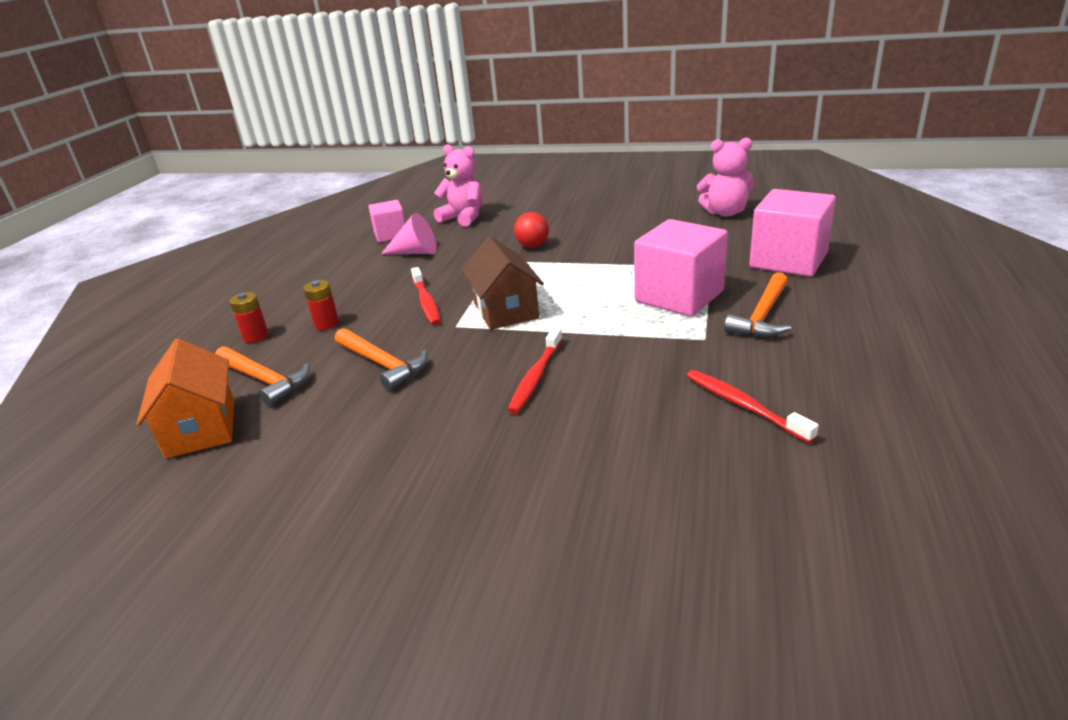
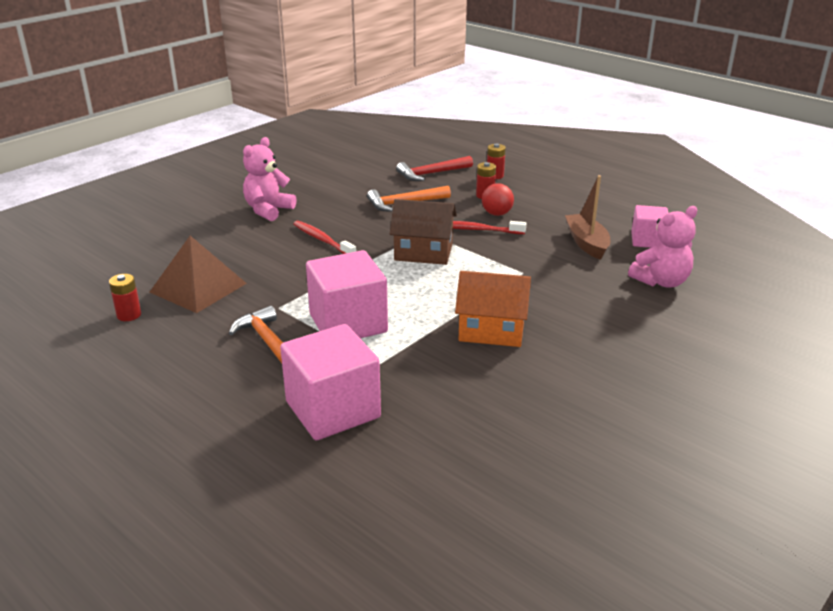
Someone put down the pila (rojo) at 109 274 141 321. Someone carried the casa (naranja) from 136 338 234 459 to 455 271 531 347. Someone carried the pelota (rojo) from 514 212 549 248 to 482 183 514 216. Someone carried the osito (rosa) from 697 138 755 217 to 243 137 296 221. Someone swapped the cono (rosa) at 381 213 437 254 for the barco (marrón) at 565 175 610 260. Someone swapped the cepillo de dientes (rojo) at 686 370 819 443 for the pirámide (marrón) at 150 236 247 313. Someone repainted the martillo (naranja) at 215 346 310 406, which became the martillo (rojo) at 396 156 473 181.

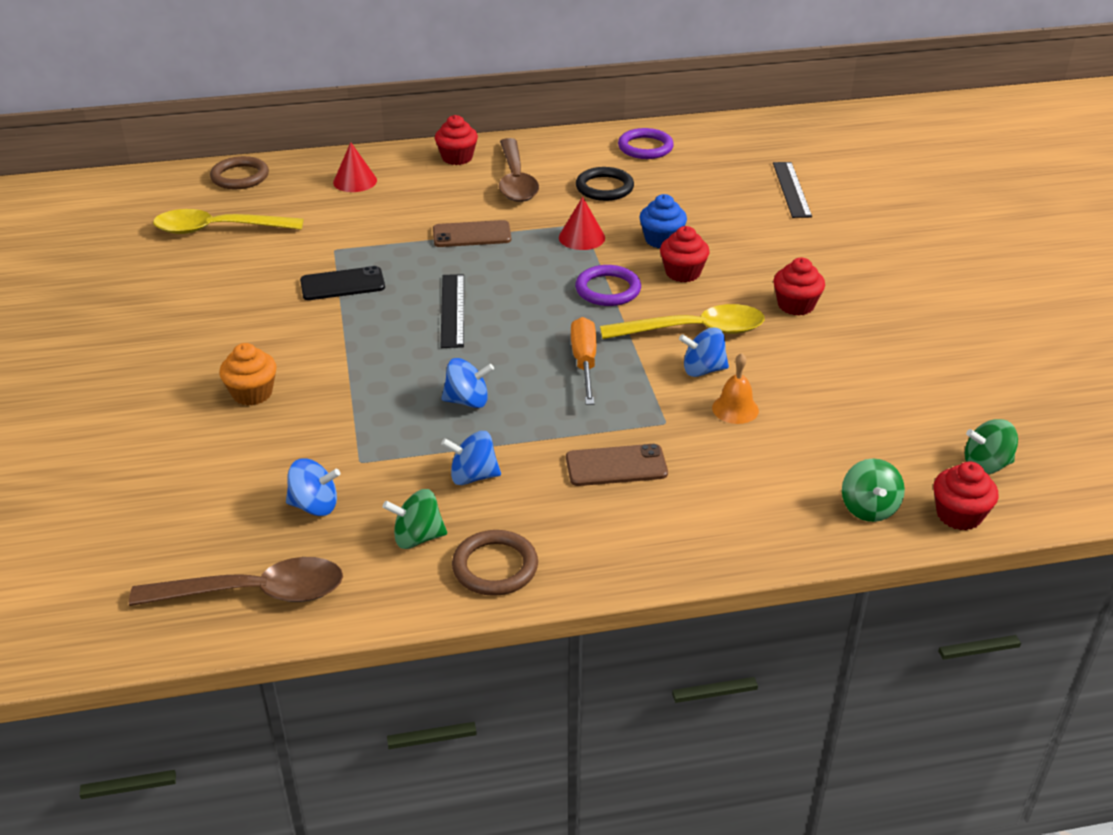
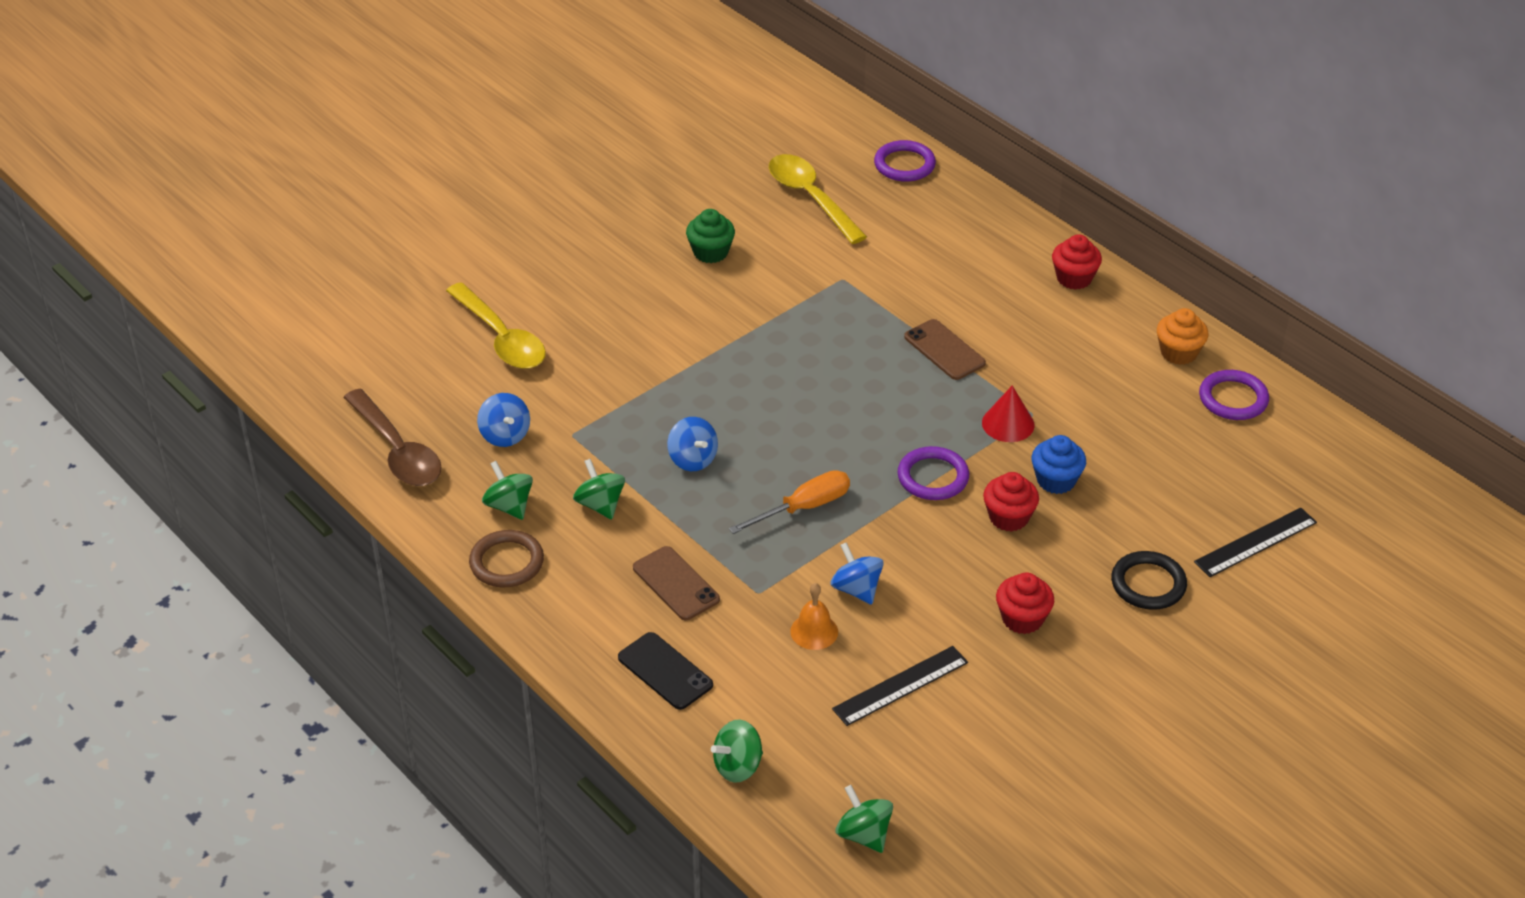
Someone took away the cono (rojo) at 333 142 377 192. Someone took away the cuchara (marrón) at 499 138 539 202. Someone took away the magdalena (rojo) at 934 461 998 530. Someone put down the magdalena (verde) at 686 209 735 263. Someone carried the magdalena (naranja) from 219 343 277 406 to 1157 308 1208 365. Someone carried the móvil (negro) from 300 266 385 300 to 618 632 713 710. Someone carried the regla (negro) from 441 274 464 348 to 832 646 968 726. Someone carried the anillo (negro) from 576 167 634 201 to 1111 551 1187 610. Someone carried the cuchara (amarillo) from 600 304 765 339 to 446 282 546 369. Someone repainted the anillo (marrón) at 210 156 269 189, which became the anillo (morado) at 874 140 936 182. Someone repainted the peonza (azul) at 441 431 501 485, which became the peonza (verde) at 573 459 625 520.

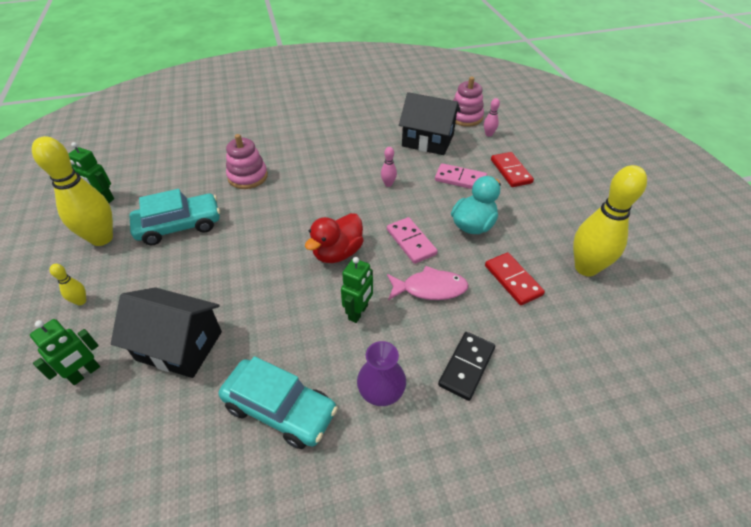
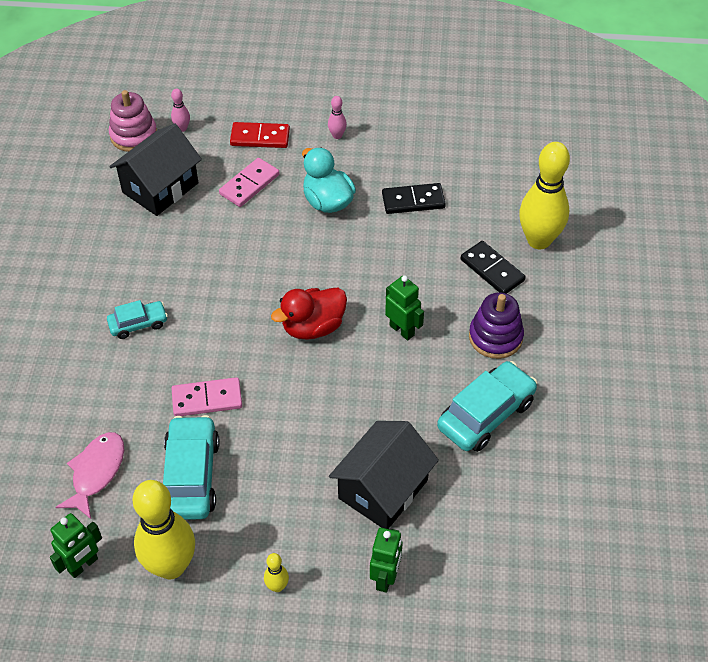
Someone took away the juguete apilable (rosa) at 226 134 268 189. Someone put down the coche (turquesa) at 107 300 168 339. Someone carried the bolo (rosa) from 381 147 397 187 to 328 96 347 139. Someone carried the ficha de dominó (rosa) from 387 217 438 264 to 171 377 242 416. Someone carried the pez (rosa) from 387 266 469 300 to 56 432 124 519. Someone carried the bolo (amarillo) from 573 165 647 276 to 519 142 570 250. Someone swapped the florero (morado) at 357 341 406 406 for the juguete apilable (morado) at 469 292 524 359. Someone repainted the ficha de dominó (rojo) at 485 253 545 305, which became the ficha de dominó (negro) at 382 183 446 214. Someone rotated the robot (verde) at 30 319 100 385 by 45 degrees clockwise. Someone rotated the pato (rojo) at 305 213 364 263 by 90 degrees clockwise.

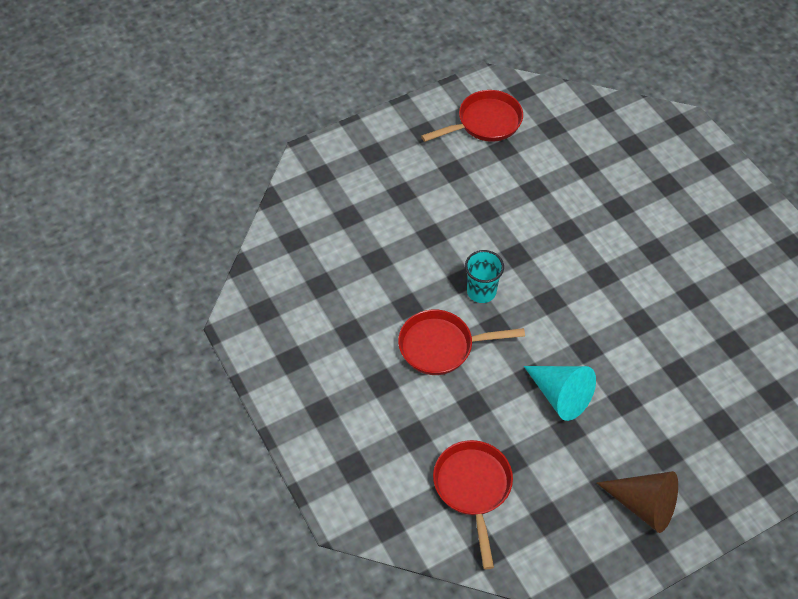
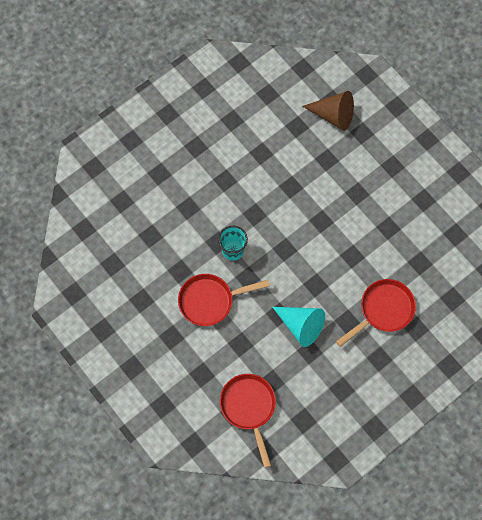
Someone carried the sartén (rojo) from 421 90 523 142 to 336 279 416 347. Someone carried the cono (marrón) from 596 471 678 533 to 302 91 354 131.

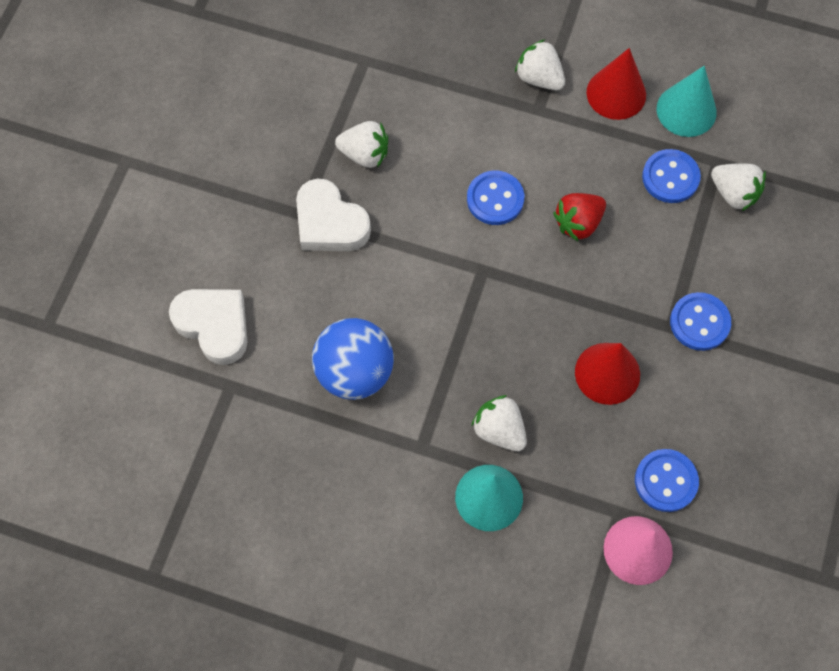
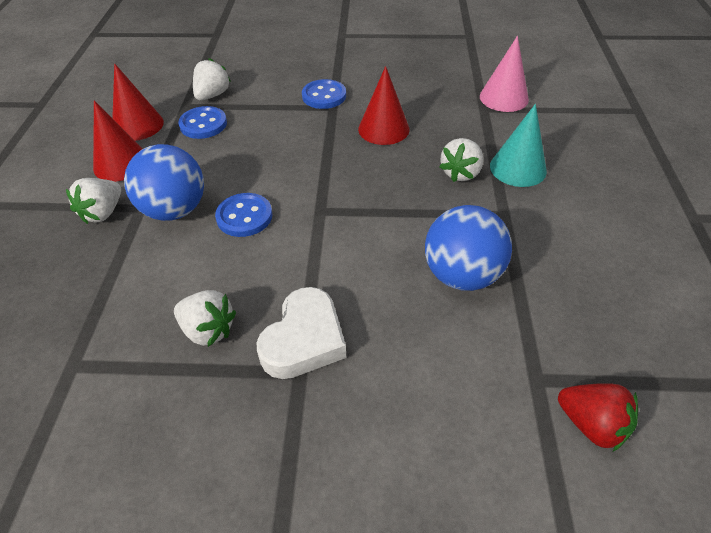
Someone took away the corazón (blanco) at 169 289 247 365. Someone took away the botón (azul) at 635 449 699 512. Someone put down the pelota (azul) at 124 144 204 221. Someone carried the fresa (rojo) from 553 193 606 241 to 558 383 638 452. Someone repainted the cono (turquesa) at 656 66 717 137, which became the cono (rojo) at 112 64 164 141. Someone rotated the fresa (blanco) at 335 121 388 168 by 120 degrees clockwise.

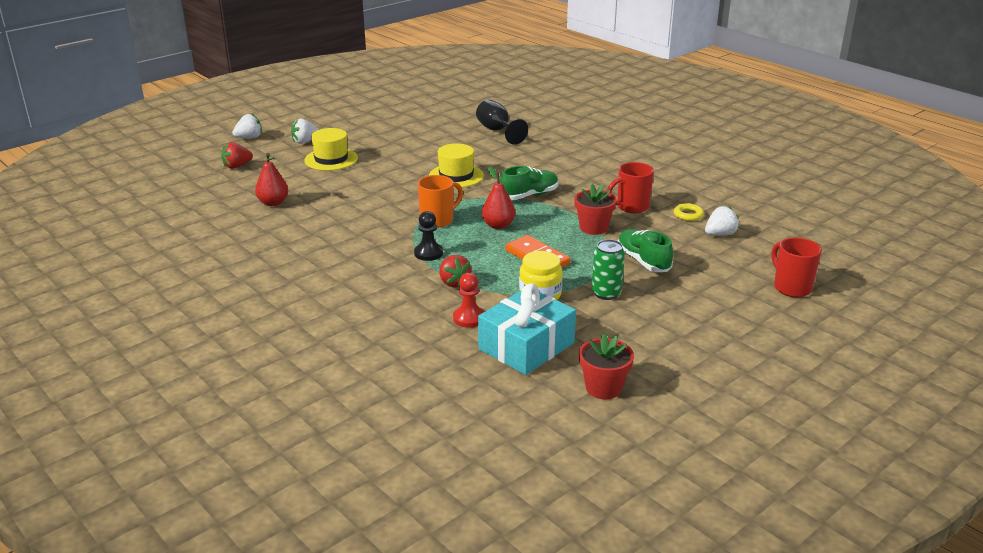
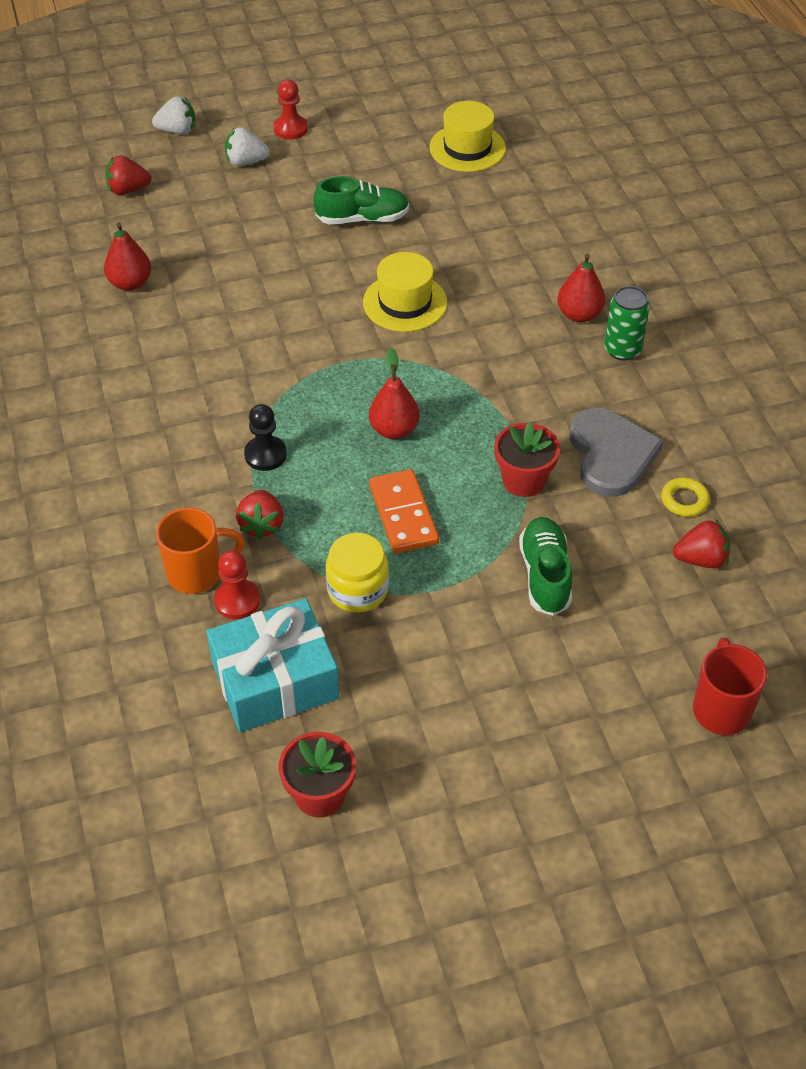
Someone took away the copa (negro) at 476 100 528 144. Someone put down the peón (rojo) at 273 80 308 140. Someone put down the pera (rojo) at 558 254 605 322. Someone carried the sombrero (amarillo) from 304 128 358 171 to 429 101 506 172. Someone carried the taza (naranja) from 418 175 463 228 to 156 507 245 594. Someone carried the zapato (verde) from 500 166 559 200 to 314 176 409 224. Someone carried the lata (verde) from 592 239 625 300 to 604 286 650 361. Someone swapped the taza (rojo) at 607 162 654 213 for the corazón (gris) at 569 408 664 497. Someone repainted the fresa (blanco) at 705 206 739 236, which became the fresa (rojo) at 673 519 730 568.

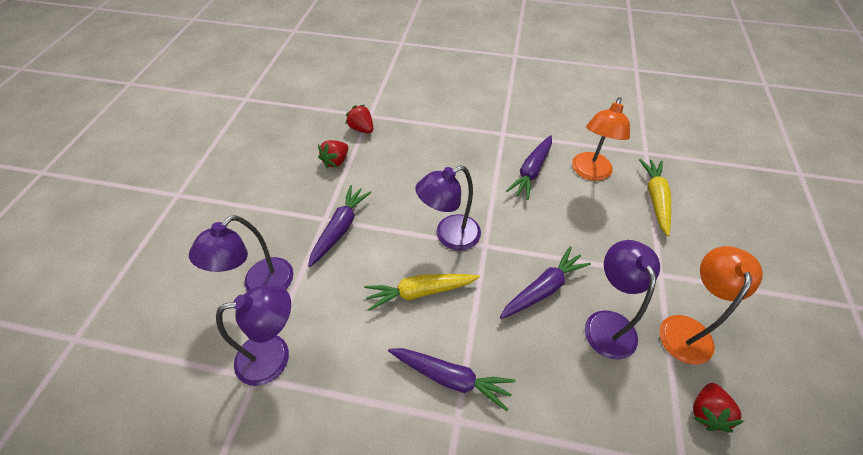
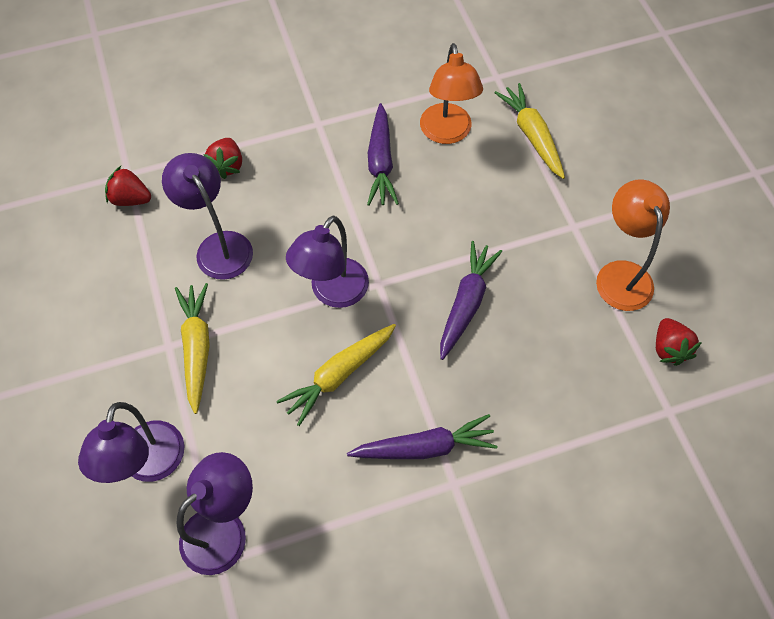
Someone carried the fresa (rojo) from 318 140 348 168 to 203 138 242 179. Someone carried the lámpara (morado) from 585 240 660 359 to 162 153 253 280. Someone repainted the zanahoria (morado) at 308 185 372 267, which became the zanahoria (amarillo) at 175 283 210 414.

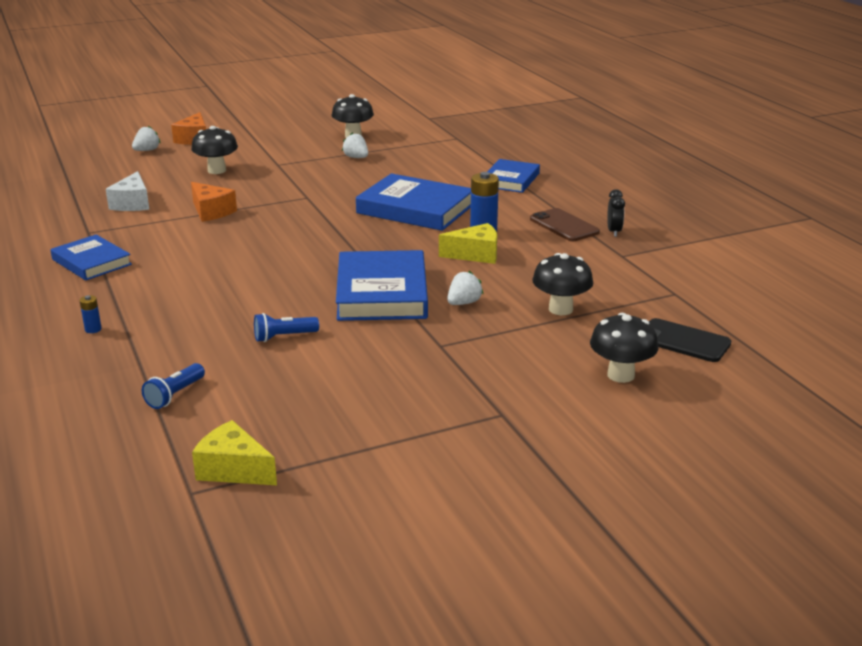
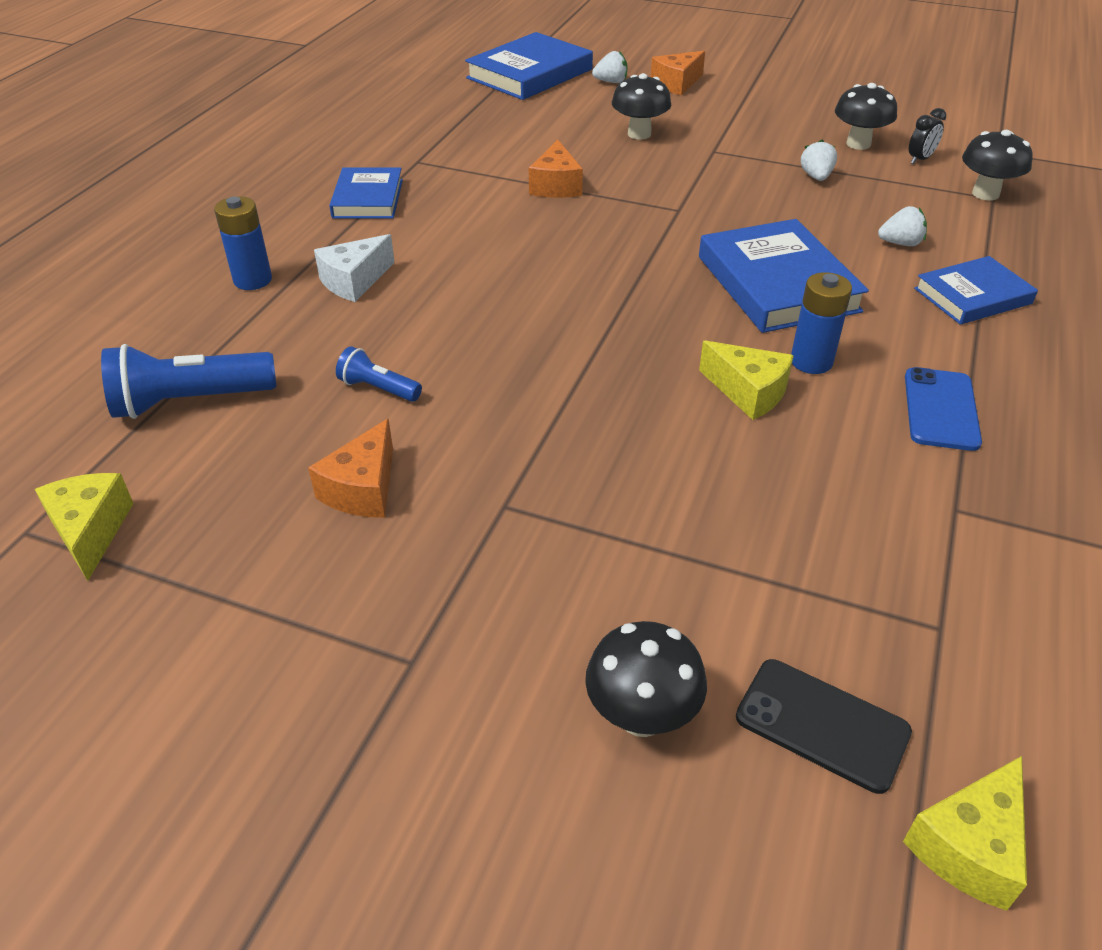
Someone put down the queso (naranja) at 308 418 393 518. Someone put down the queso (amarillo) at 903 756 1027 911. Someone carried the queso (blanco) from 106 171 149 211 to 314 234 395 302. Someone carried the libro (azul) from 336 250 428 321 to 465 32 593 100. Someone carried the fresa (blanco) from 447 271 483 305 to 878 206 927 246. Someone carried the seta (negro) from 532 253 593 315 to 962 130 1033 201. Someone carried the despertador (negro) from 607 189 625 237 to 909 108 946 164. Someone repainted the móvil (marrón) at 530 208 600 241, which became the móvil (azul) at 905 367 982 451. Someone rotated the móvil (negro) at 649 318 731 362 by 45 degrees counterclockwise. Someone scaled the pila (azul) at 80 295 101 333 by 2.00. Someone scaled the lámpara de mano (azul) at 142 363 205 409 by 1.84.

